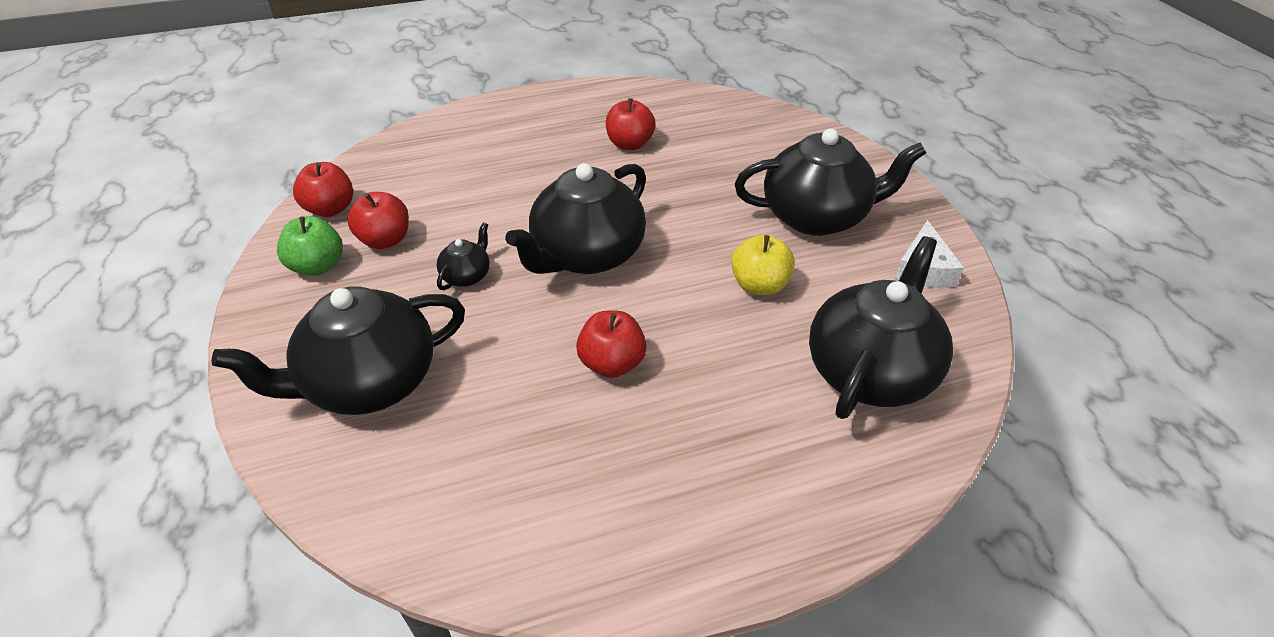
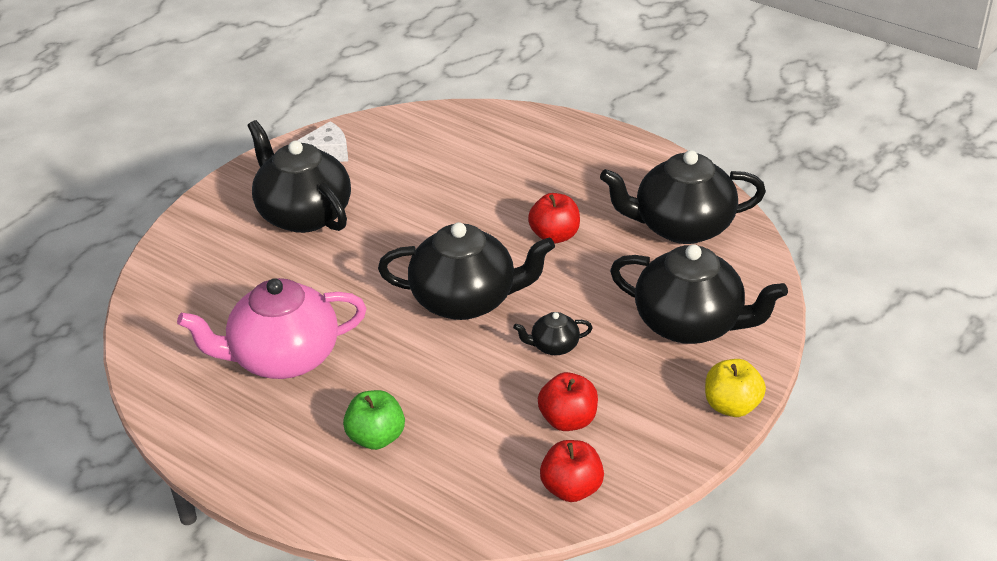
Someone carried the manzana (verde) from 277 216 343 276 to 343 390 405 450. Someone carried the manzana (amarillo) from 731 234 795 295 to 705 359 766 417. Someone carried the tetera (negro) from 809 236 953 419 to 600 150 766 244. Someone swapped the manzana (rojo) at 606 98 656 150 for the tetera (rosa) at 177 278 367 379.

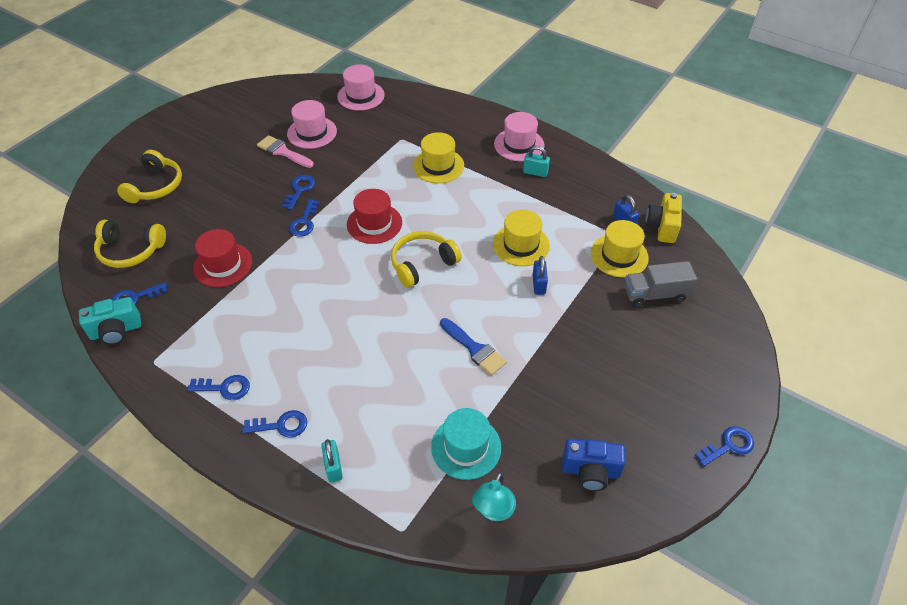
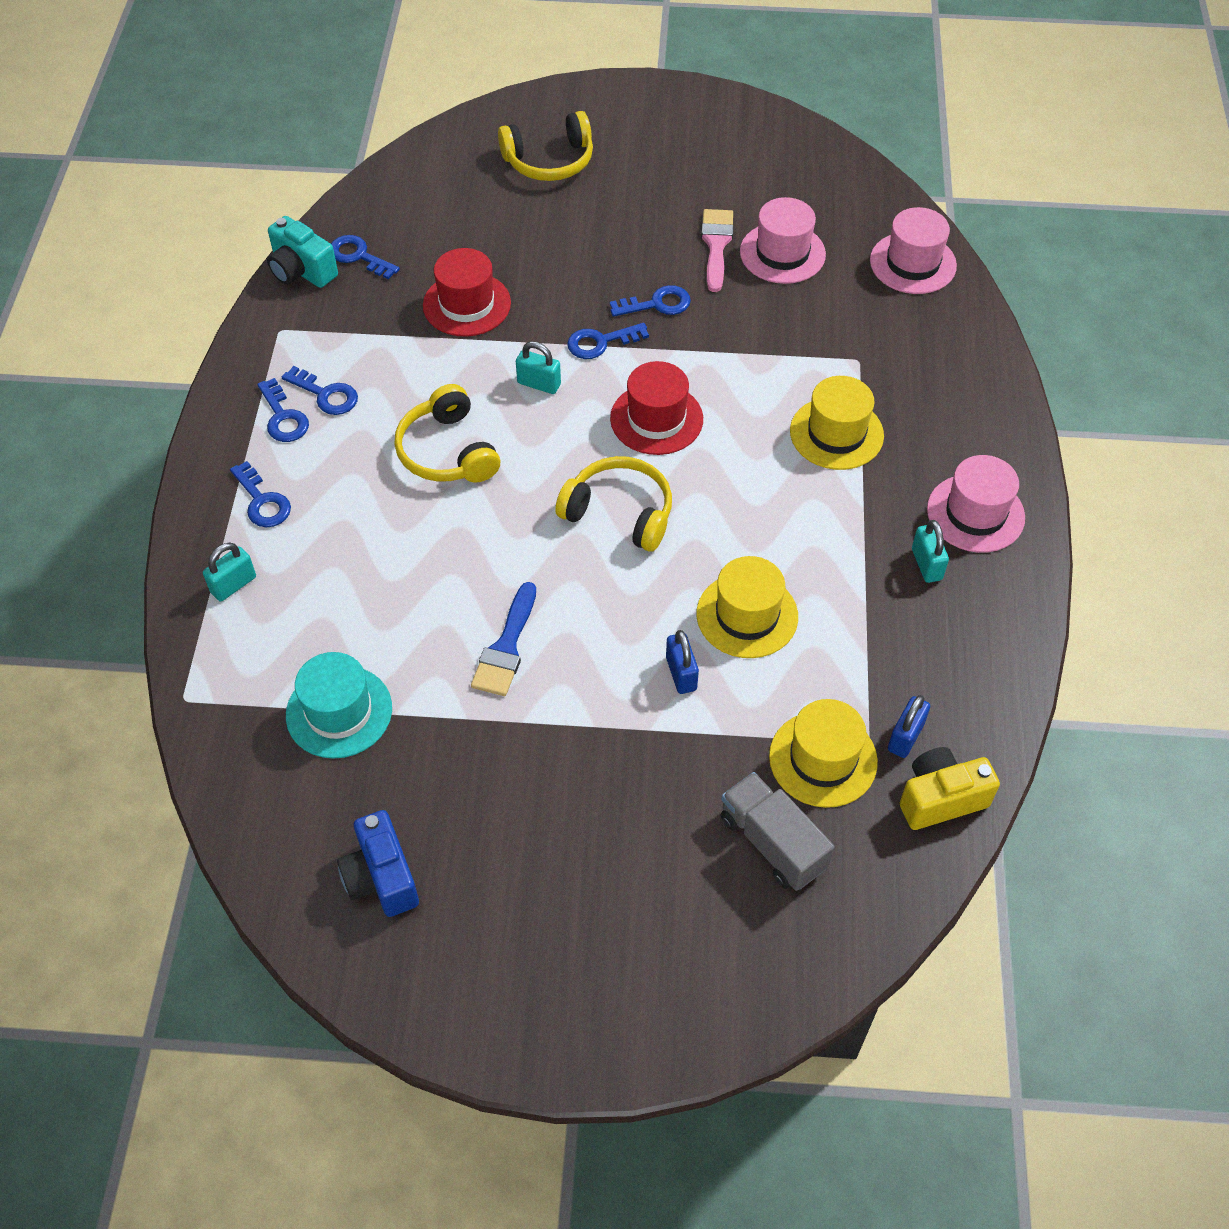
Someone took away the lámpara (turquesa) at 472 472 516 521. Someone put down the candado (turquesa) at 516 341 561 394. Someone carried the auriculares (amarillo) from 94 220 166 268 to 394 384 500 483. Someone carried the llave (azul) from 695 426 754 467 to 282 366 358 415. Someone rotated the candado (azul) at 533 256 548 295 by 75 degrees counterclockwise.

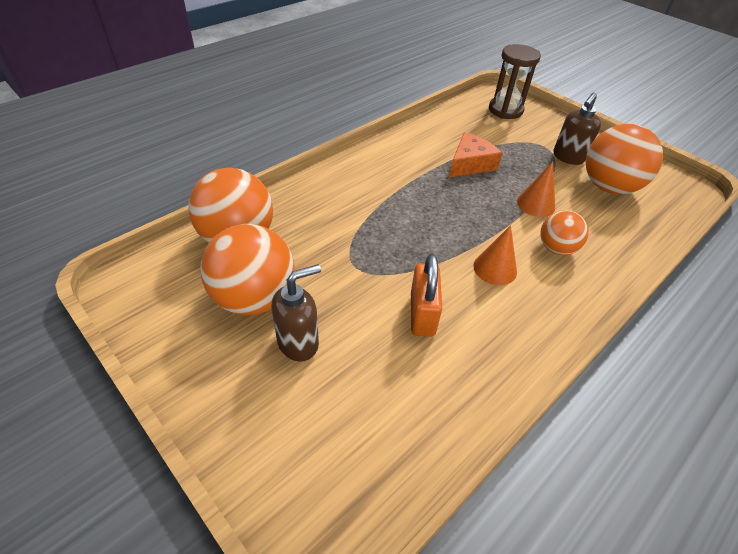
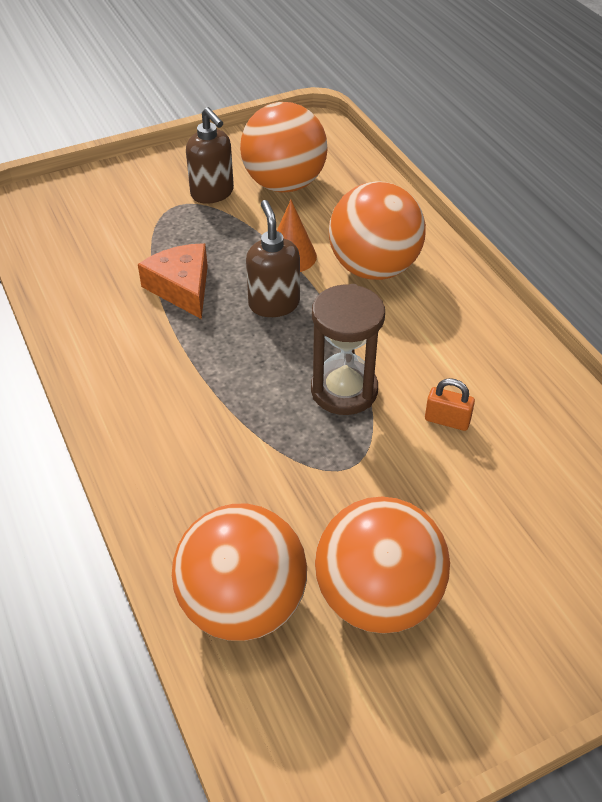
Someone took away the cono (naranja) at 474 225 517 285. Someone carried the dispensador de jabón (marrón) from 271 264 321 362 to 246 200 300 317. Someone carried the reloj de arena (marrón) from 489 44 541 119 to 311 284 385 415. Someone scaled the candado (naranja) at 411 254 442 337 by 0.61. Someone scaled the pelota (naranja) at 540 210 589 255 by 1.73.

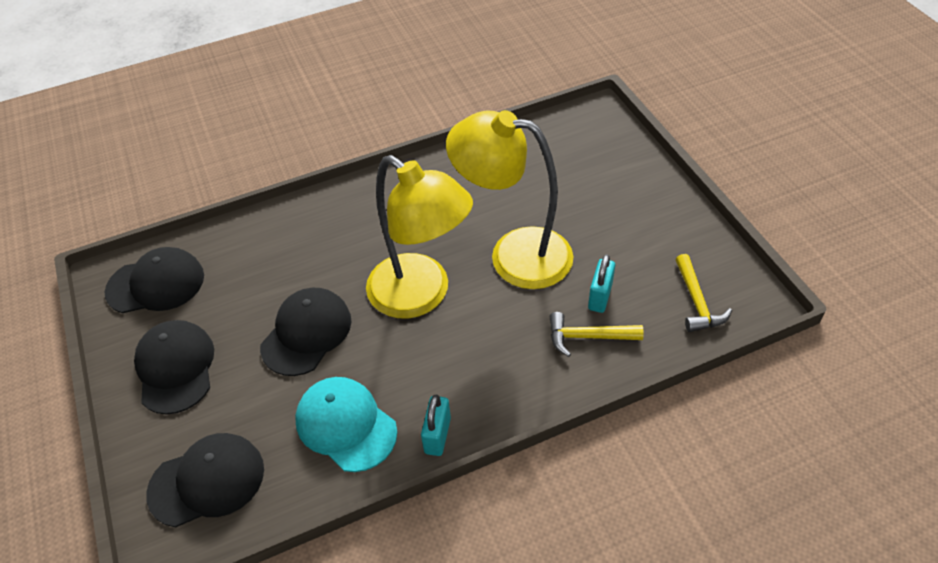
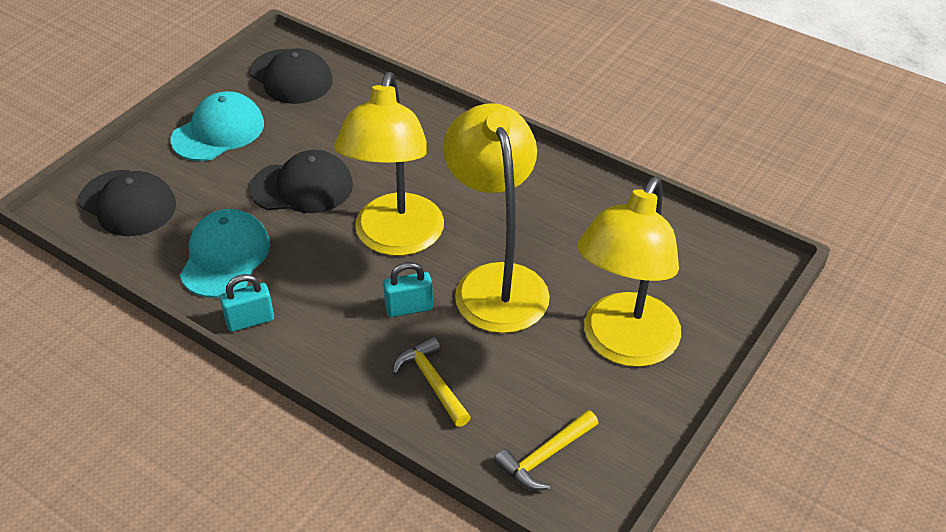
Someone put down the lámpara (amarillo) at 577 177 681 367. Someone carried the candado (turquesa) from 588 254 615 313 to 383 262 433 317. Someone repainted the gorra (negro) at 134 320 214 415, which became the gorra (turquesa) at 170 91 264 161.

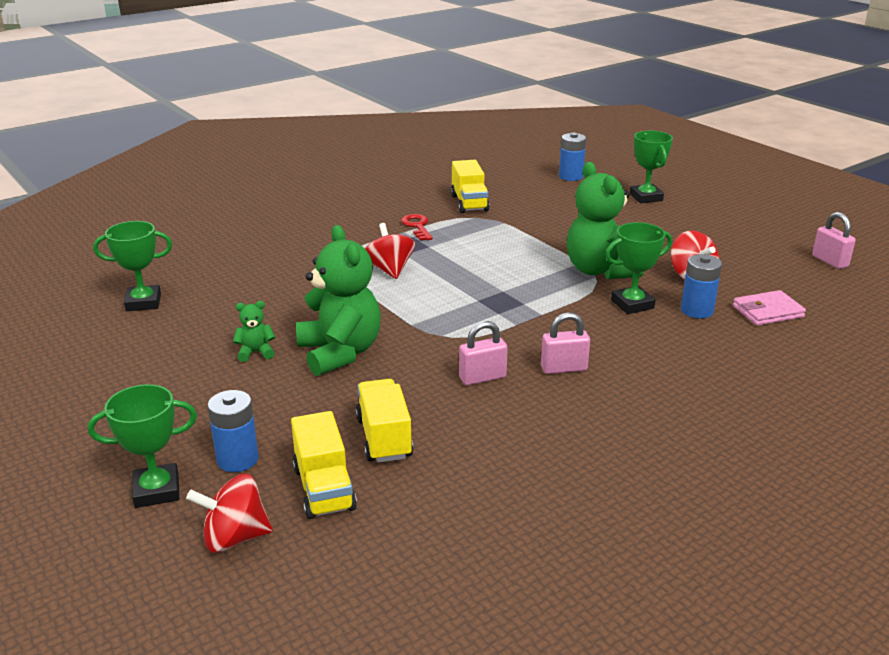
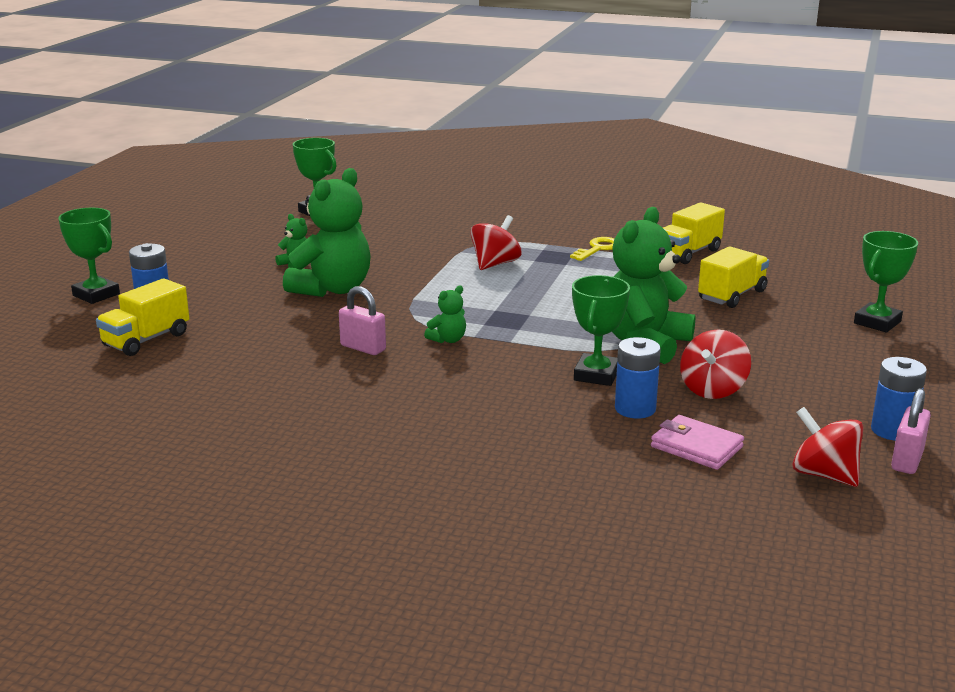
Someone took away the candado (rosa) at 541 312 590 374. Someone put down the osito (verde) at 424 286 466 343. Someone carried the peonza (rojo) from 186 474 273 553 to 792 407 864 487. Someone carried the camión (amarillo) from 355 379 414 463 to 698 246 769 308. Someone carried the pila (azul) from 559 133 586 181 to 871 357 927 441. Someone repainted the llave (rojo) at 401 214 433 241, which became the llave (amarillo) at 570 237 614 261. Someone rotated the trofeo (verde) at 606 222 672 314 by 75 degrees clockwise.

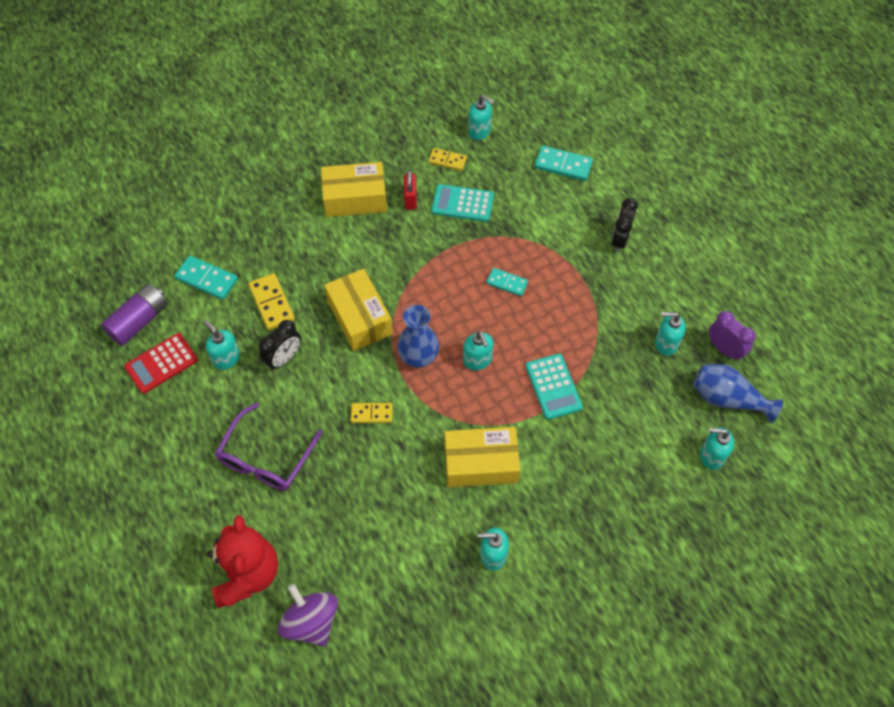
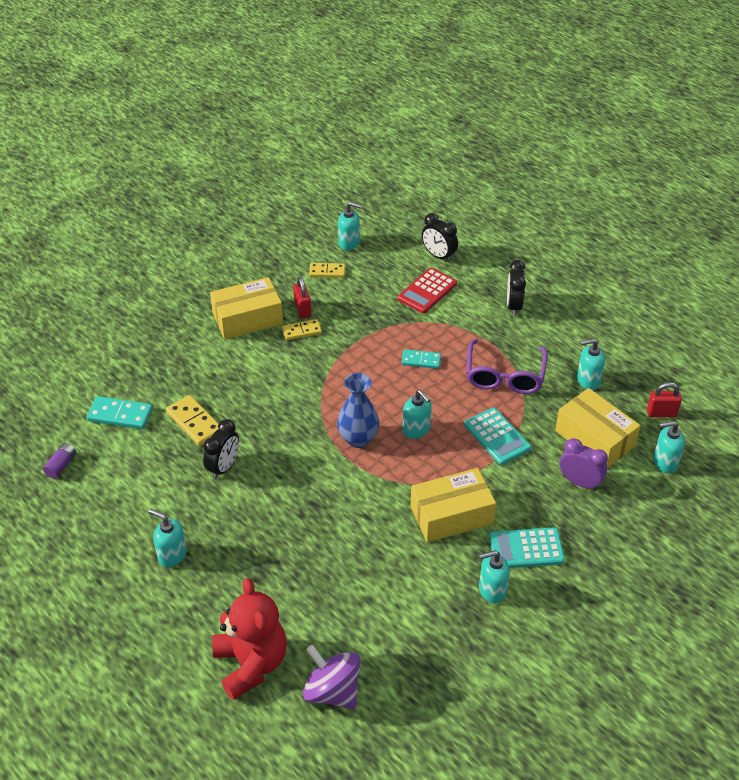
Someone carried the calculadora (rojo) from 124 333 198 394 to 398 268 457 313. Someone carried the dispensador de jabón (turquesa) from 203 320 240 370 to 149 509 187 567. Someone carried the gafas (morado) from 215 403 322 491 to 467 339 548 394. Someone carried the caja (amarillo) from 324 268 393 351 to 555 388 640 468. Someone carried the ficha de dominó (amarillo) from 351 403 393 423 to 282 319 322 340. Someone carried the calculadora (turquesa) from 431 184 494 222 to 489 527 565 568. Someone carried the despertador (morado) from 709 311 756 361 to 560 438 608 490. Someone swapped the ficha de dominó (turquesa) at 535 146 593 181 for the despertador (negro) at 422 213 458 262. Someone swapped the florero (azul) at 693 364 783 423 for the candado (rojo) at 647 382 682 417. Someone scaled the pila (morado) at 101 283 168 346 by 0.53.

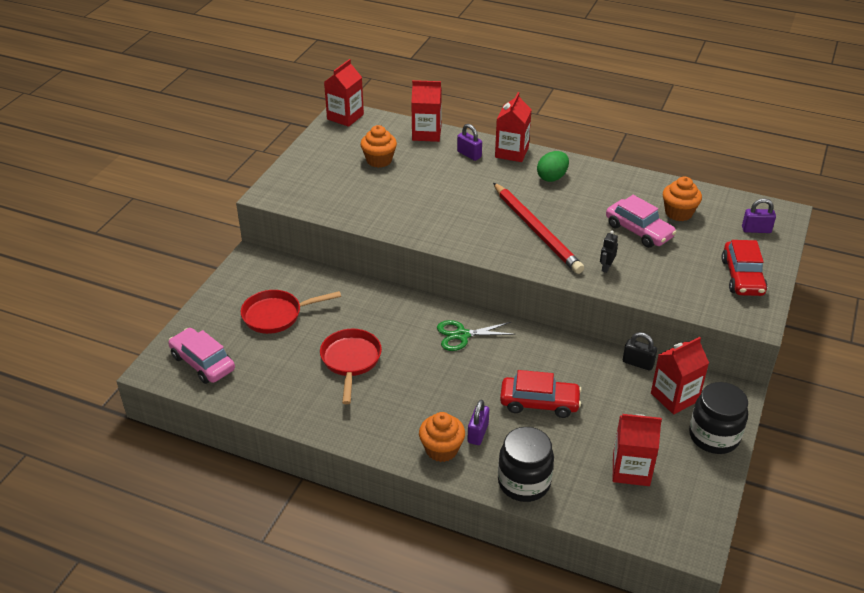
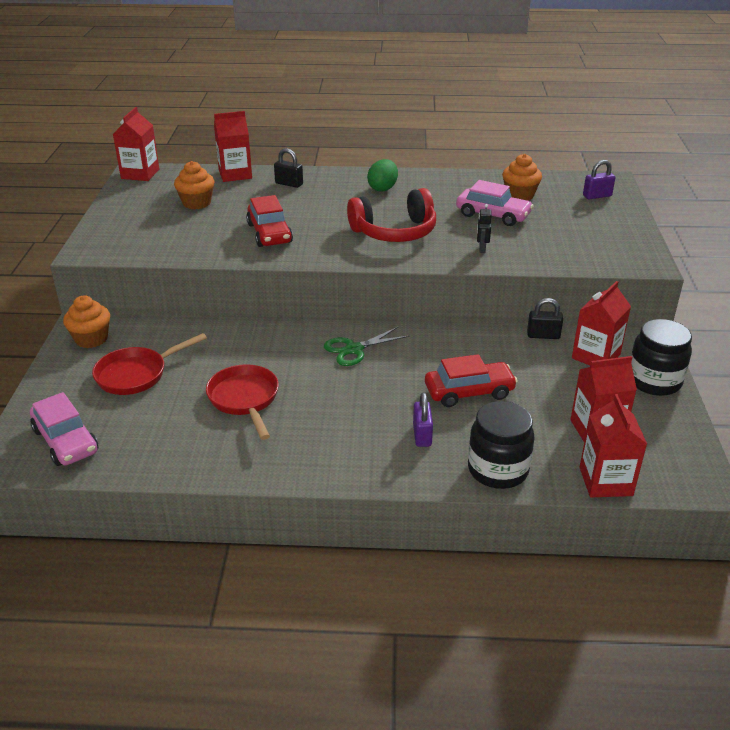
Someone carried the magdalena (naranja) from 419 412 465 462 to 63 295 110 348. Someone carried the cartón de leche (rojo) from 495 92 532 162 to 579 394 647 497. Someone carried the coche (rojo) from 721 240 767 296 to 246 195 293 247. Someone swapped the lápiz (rojo) at 493 183 584 274 for the auriculares (rojo) at 347 188 436 242. Someone repainted the candado (morado) at 457 124 482 161, which became the candado (negro) at 274 148 303 188. Someone rotated the coche (rosa) at 168 328 235 384 by 150 degrees counterclockwise.

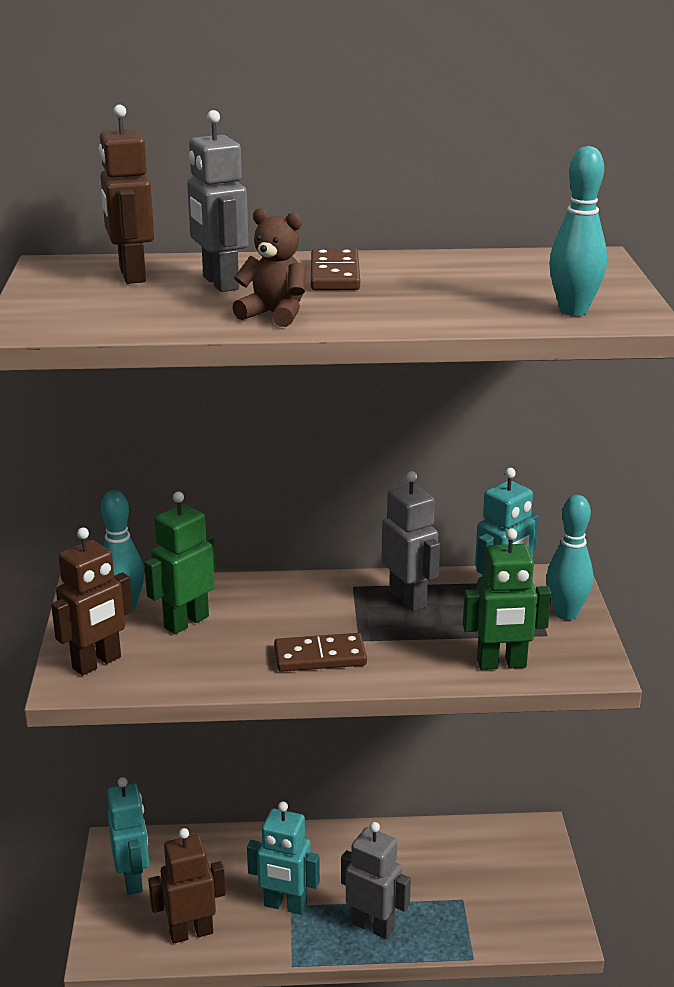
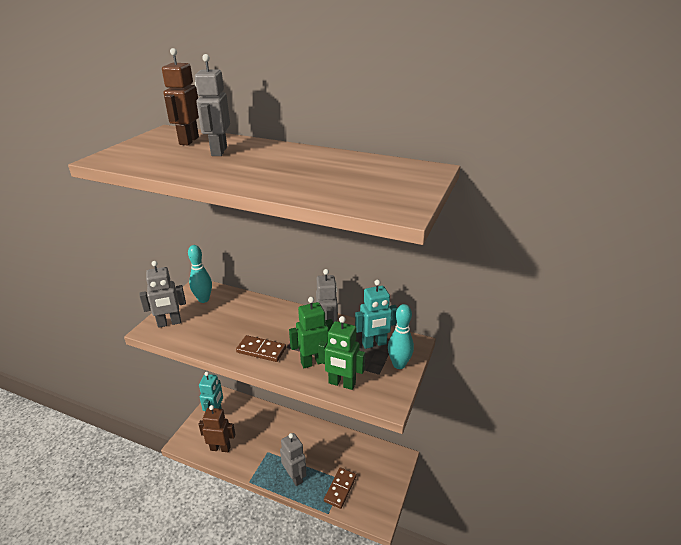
Someone took away the osito (marrón) at 232 208 306 327. Someone took away the robot (turquesa) at 247 802 320 915. Someone took away the bolo (turquesa) at 549 146 607 316. Someone carried the robot (verde) from 144 492 216 634 to 289 297 334 368. Someone carried the ficha de dominó (marrón) from 311 249 360 290 to 324 468 357 509. Someone repainted the robot (marrón) at 51 528 133 676, which became the robot (gris) at 139 261 186 328.

